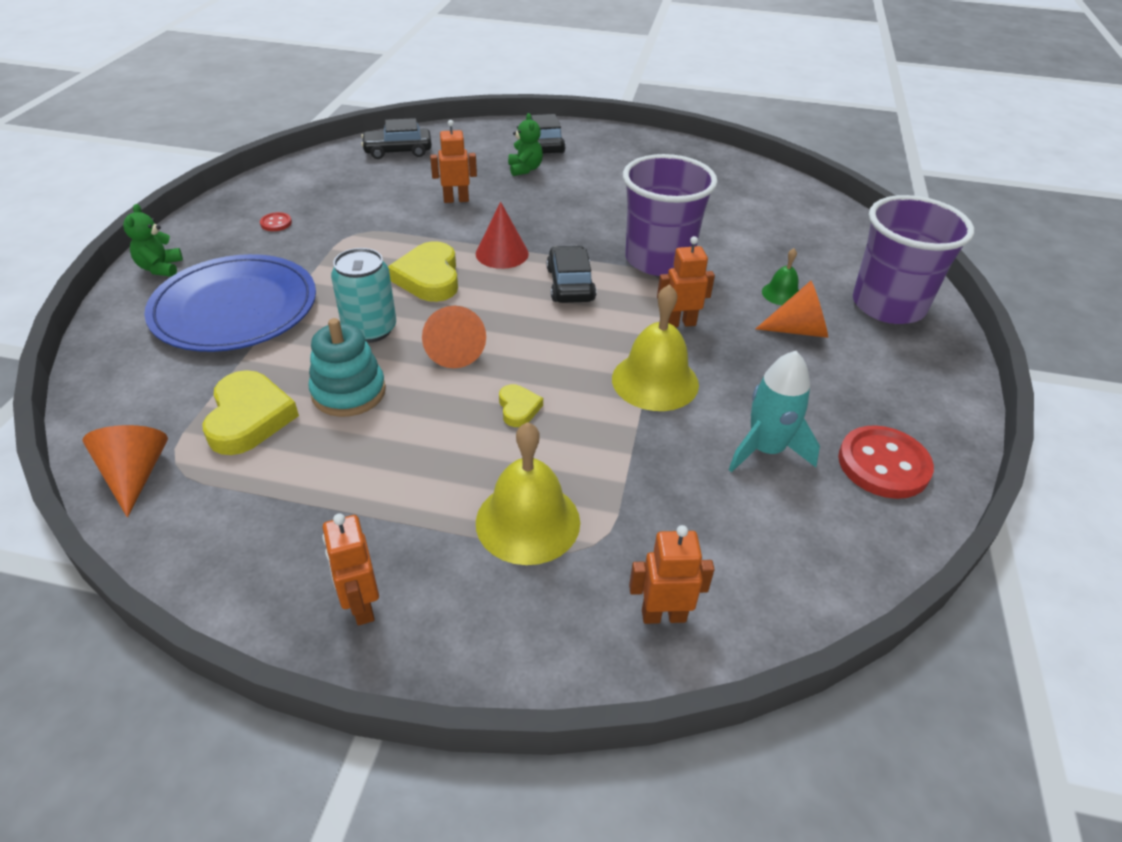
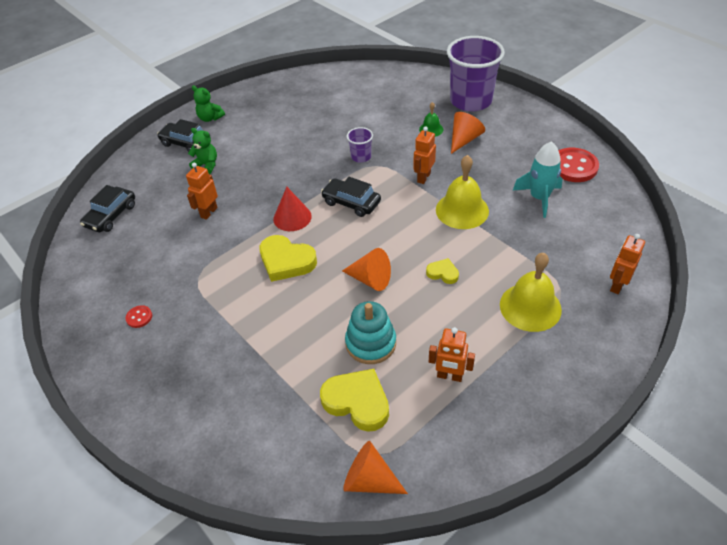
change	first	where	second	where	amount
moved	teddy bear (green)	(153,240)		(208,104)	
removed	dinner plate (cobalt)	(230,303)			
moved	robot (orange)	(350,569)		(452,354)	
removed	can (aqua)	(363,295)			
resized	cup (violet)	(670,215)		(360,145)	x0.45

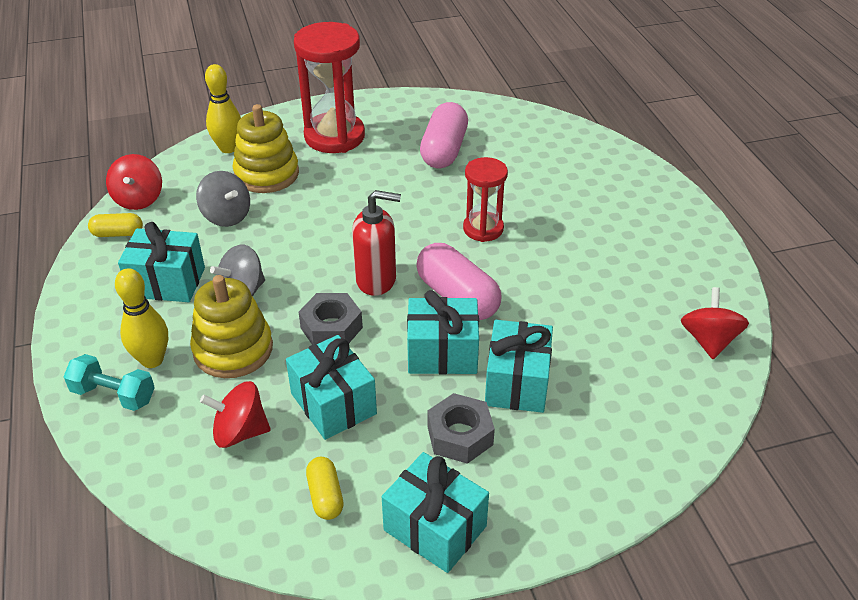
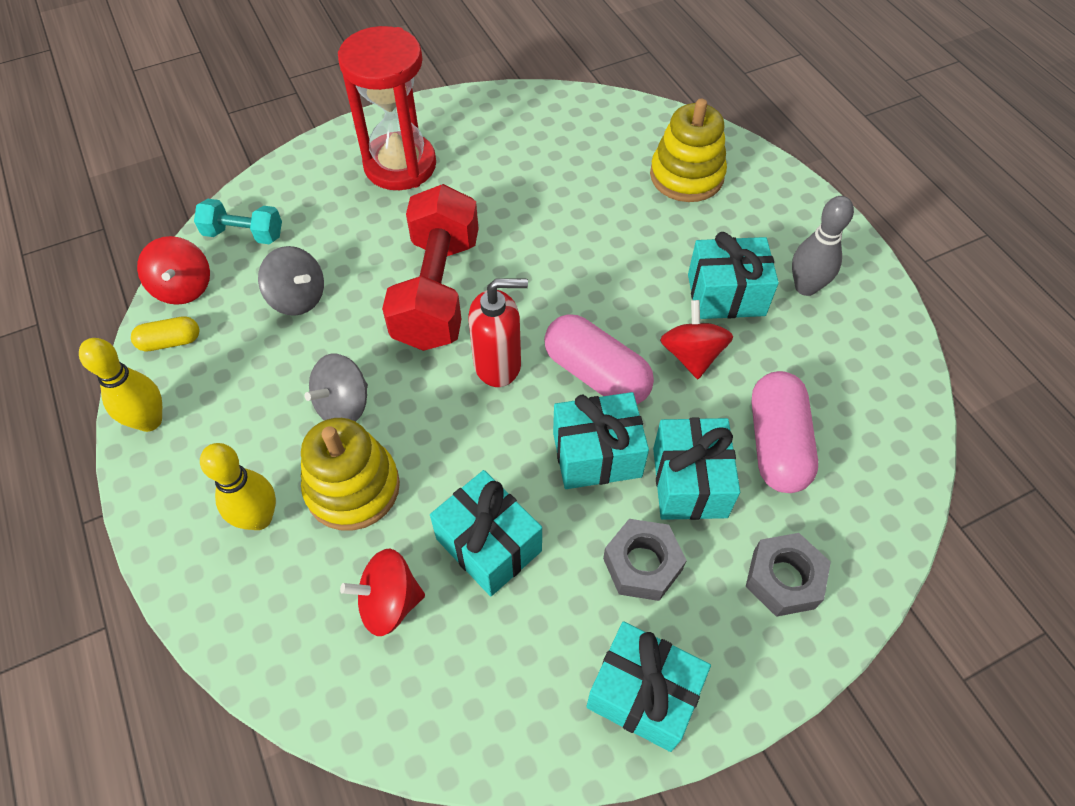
change	first	where	second	where	amount
moved	hand weight (aqua)	(109,382)		(238,221)	
moved	gift (aqua)	(161,262)		(733,275)	
moved	bowling pin (bright yellow)	(223,108)		(120,385)	
moved	ring stacker (bright yellow)	(266,148)		(688,150)	
moved	hex nut (grey)	(331,319)		(788,575)	
removed	capsule (bright yellow)	(325,488)			
moved	capsule (pink)	(444,135)		(784,432)	
removed	sandglass (red)	(485,199)			
moved	whirligig (red)	(715,323)		(696,339)	
added			hand weight (red)	(430,267)	
added			bowling pin (grey)	(823,246)	

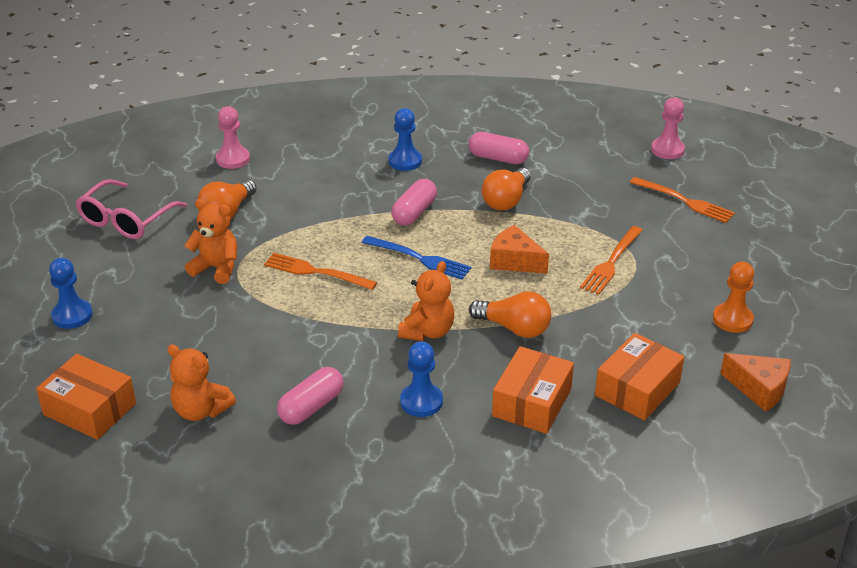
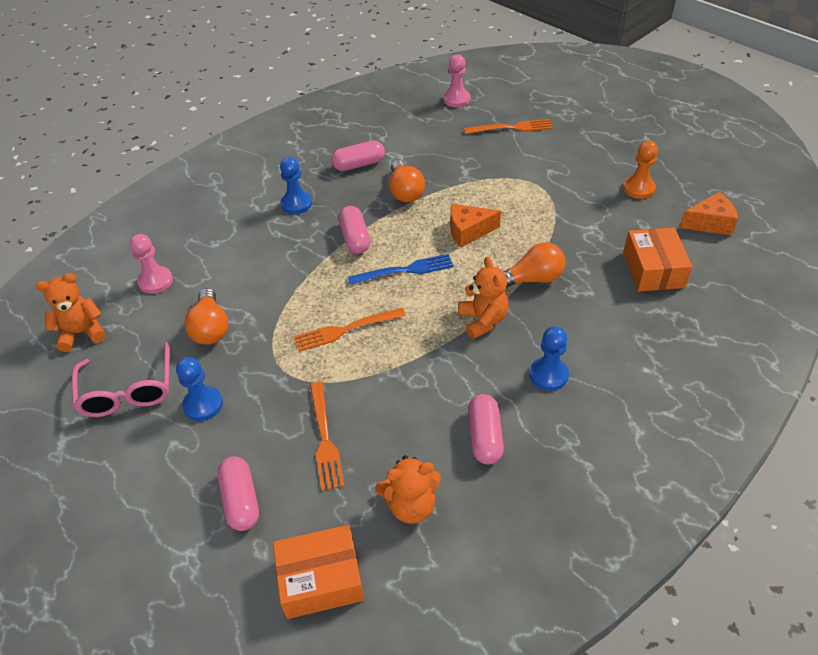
change	first	where	second	where	amount
moved	pawn (cobalt)	(71,293)		(199,389)	
moved	teddy bear (orange)	(210,241)		(71,312)	
removed	package (orange)	(533,390)			
moved	fork (orange)	(611,260)		(327,436)	
added			capsule (pink)	(238,493)	

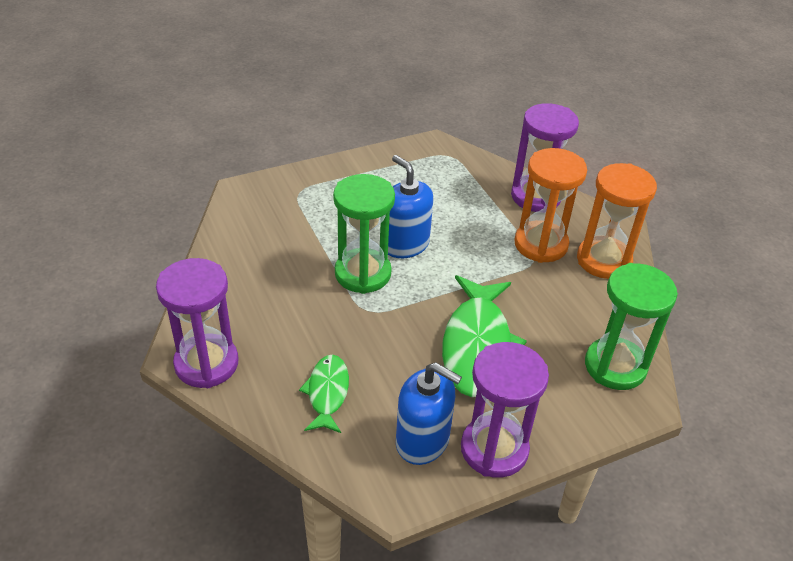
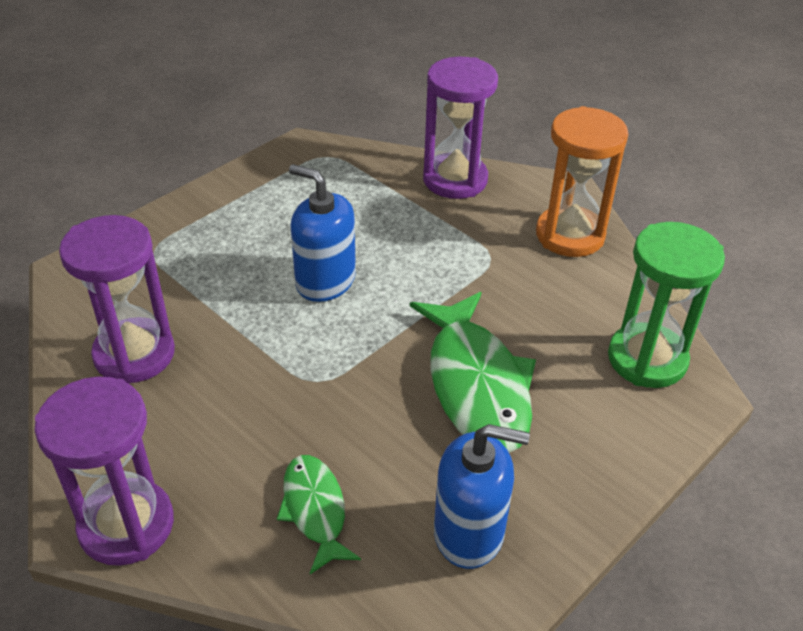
change	first	where	second	where	amount
removed	sandglass (green)	(364,234)			
moved	sandglass (violet)	(505,410)		(117,299)	
removed	sandglass (orange)	(550,205)			

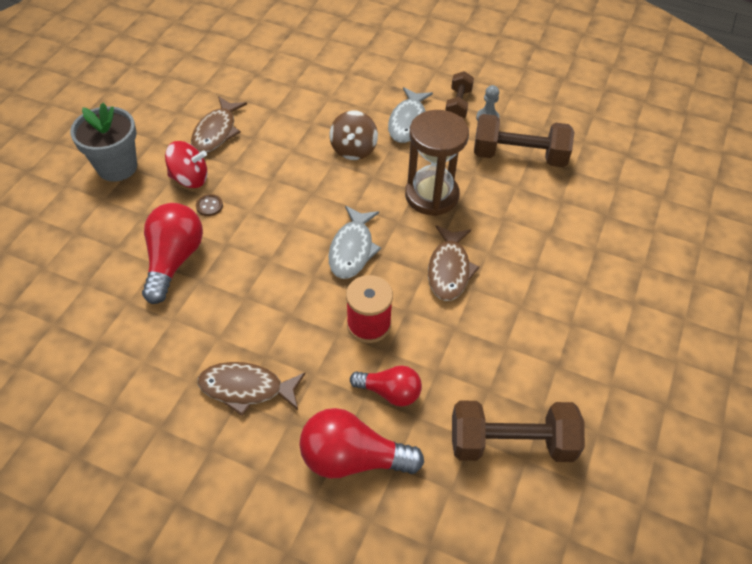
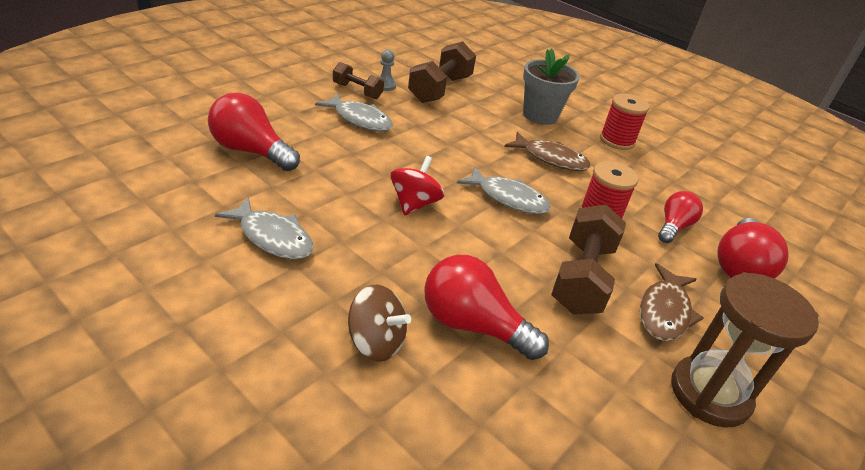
change	first	where	second	where	amount
moved	plant pot (grey)	(103,142)		(551,86)	
moved	whirligig (red)	(186,164)		(417,185)	
recoloured	fish (dark brown)	(219,124)	fish (grey)	(264,228)	
removed	shirt button (dark brown)	(209,205)			
moved	whirligig (dark brown)	(354,135)		(379,323)	
moved	sandglass (dark brown)	(437,163)		(745,350)	
moved	hand weight (dark brown)	(518,431)		(588,259)	
added			light bulb (red)	(254,132)	
added			reel of thread (red)	(625,121)	

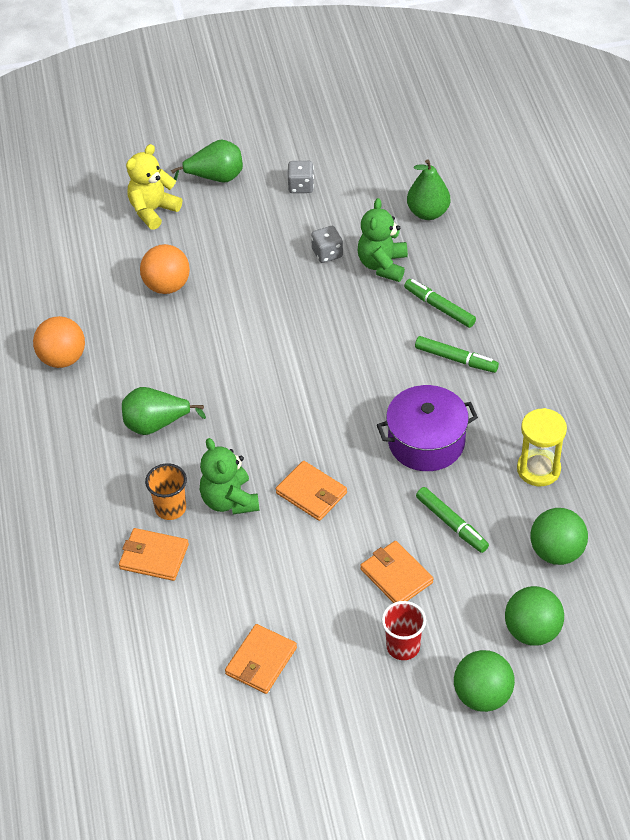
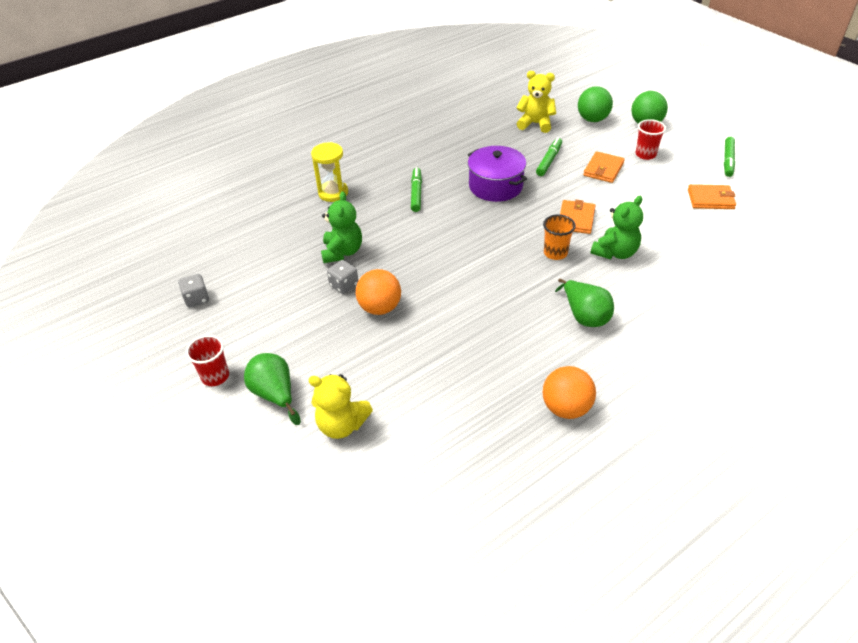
change	first	where	second	where	amount
removed	billfold (orange)	(154,554)			
moved	sphere (orange)	(165,269)		(378,292)	
moved	cup (orange)	(166,491)		(559,237)	
moved	dice (grey)	(301,177)		(193,291)	
turned	teddy bear (green)	(383,240)		(341,227)	75 degrees counterclockwise
moved	felt pen (green)	(440,303)		(729,157)	
removed	toy pear (green)	(428,189)			
moved	sandglass (bright yellow)	(542,447)		(329,172)	
replaced	sphere (green)	(559,536)	teddy bear (bright yellow)	(536,102)	
added			cup (red)	(207,360)	

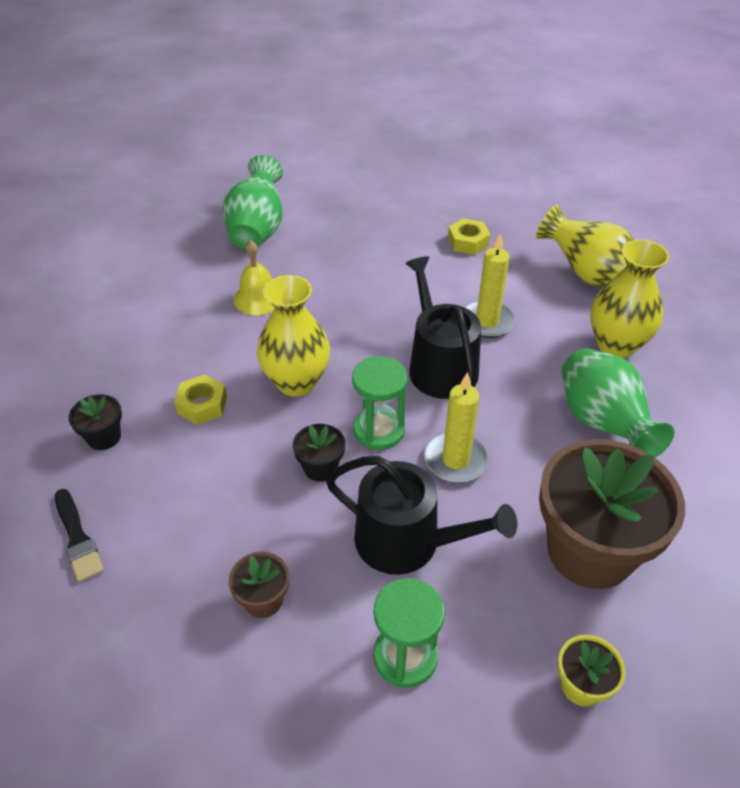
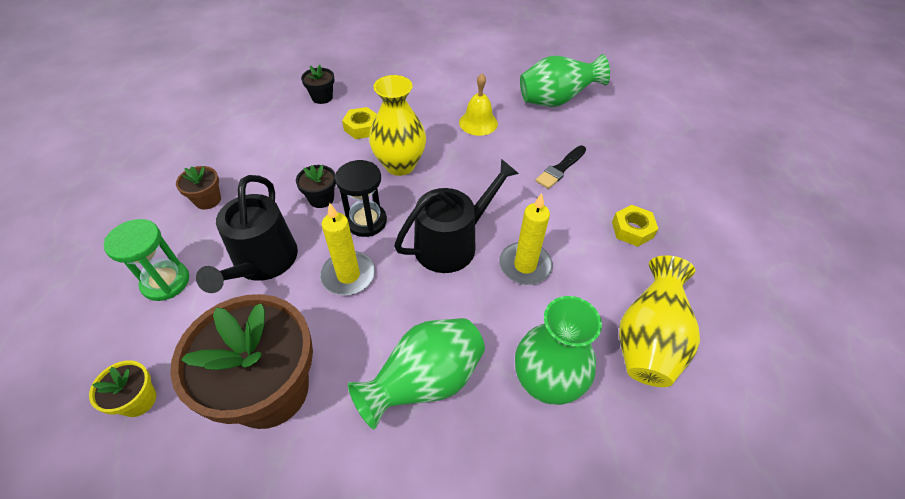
change	first	where	second	where	amount
moved	paint brush (black)	(79,535)		(560,167)	
recoloured	sandglass (green)	(379,403)	sandglass (black)	(361,198)	
recoloured	vase (bright yellow)	(629,298)	vase (green)	(558,350)	

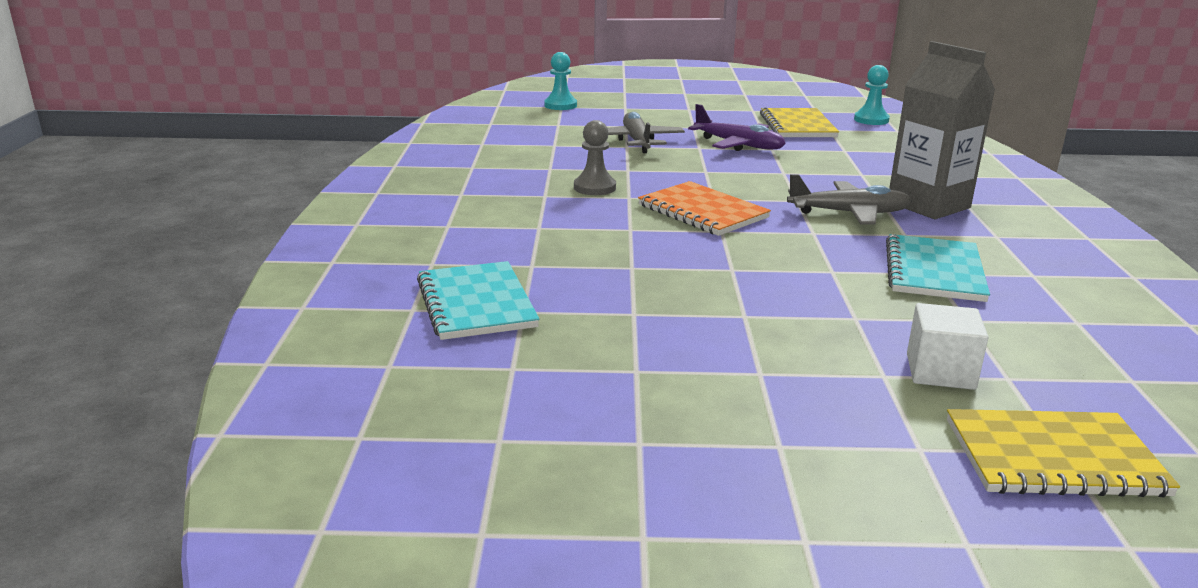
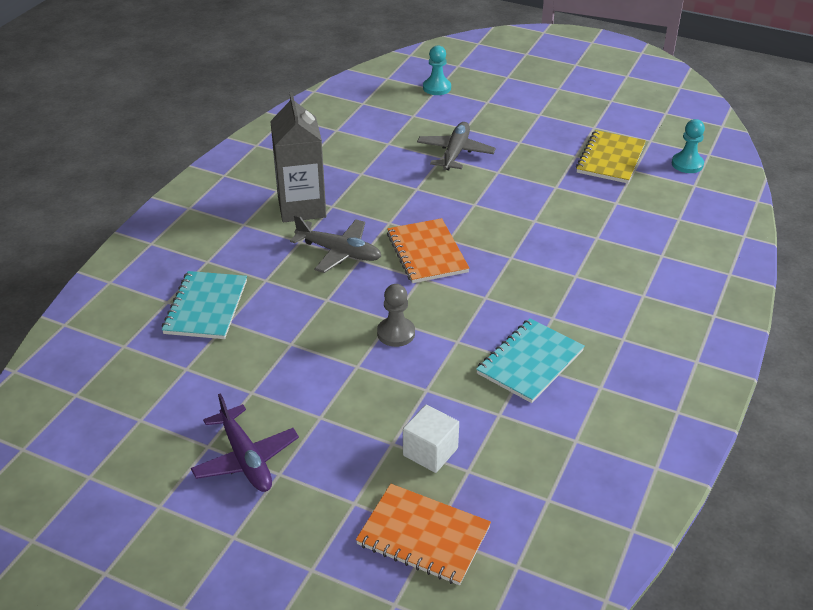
change	first	where	second	where	amount
moved	pawn (grey)	(595,157)		(396,315)	
moved	aeroplane (violet)	(737,127)		(245,442)	
moved	aeroplane (grey)	(849,199)		(335,244)	
moved	juice carton (grey)	(942,130)		(298,157)	
recoloured	notepad (bright yellow)	(1063,453)	notepad (orange)	(423,534)	

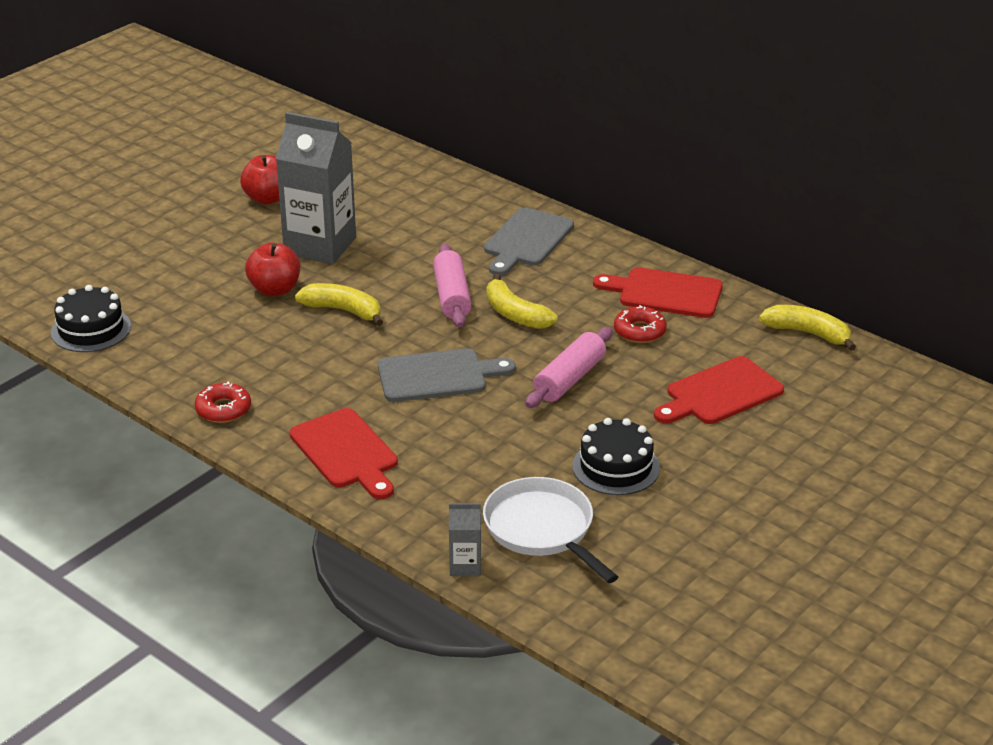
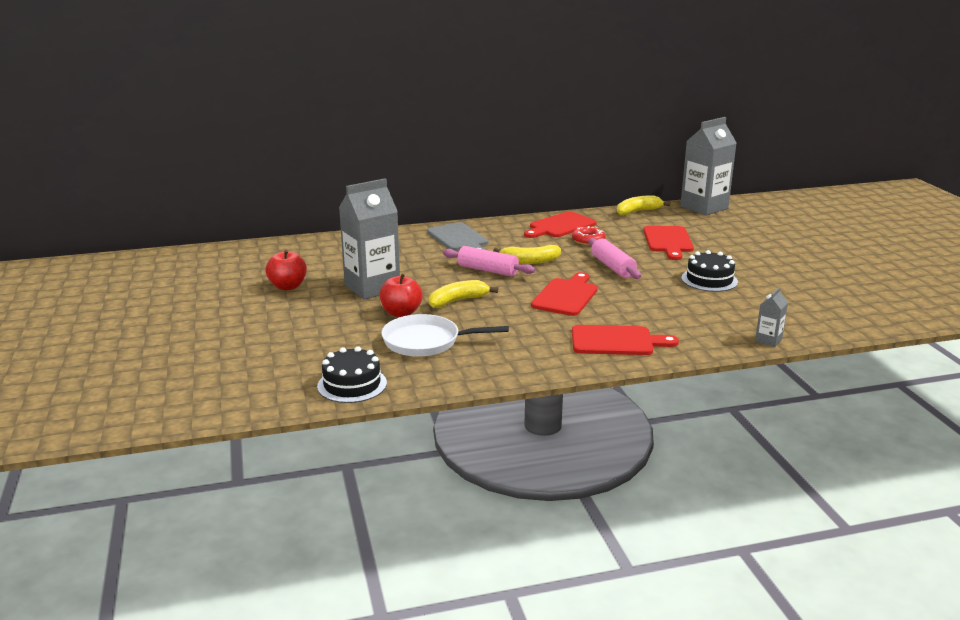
change	first	where	second	where	amount
removed	glazed donut (red)	(223,402)			
recoloured	cutting board (grey)	(446,375)	cutting board (red)	(564,294)	
moved	skillet (snow-white)	(550,530)		(445,335)	
added			juice carton (grey)	(708,166)	

